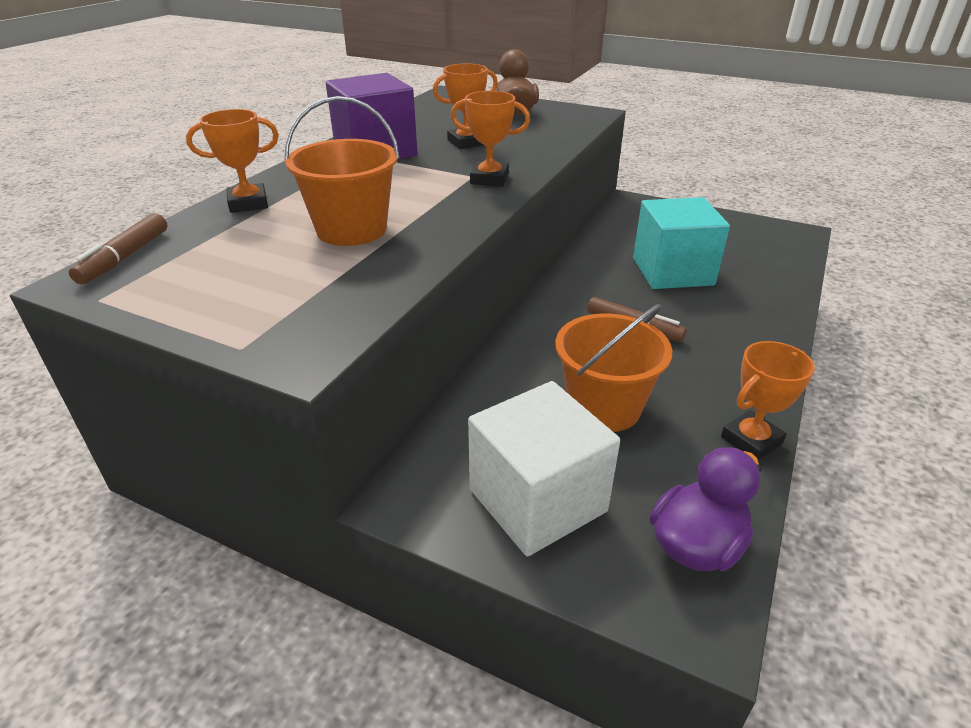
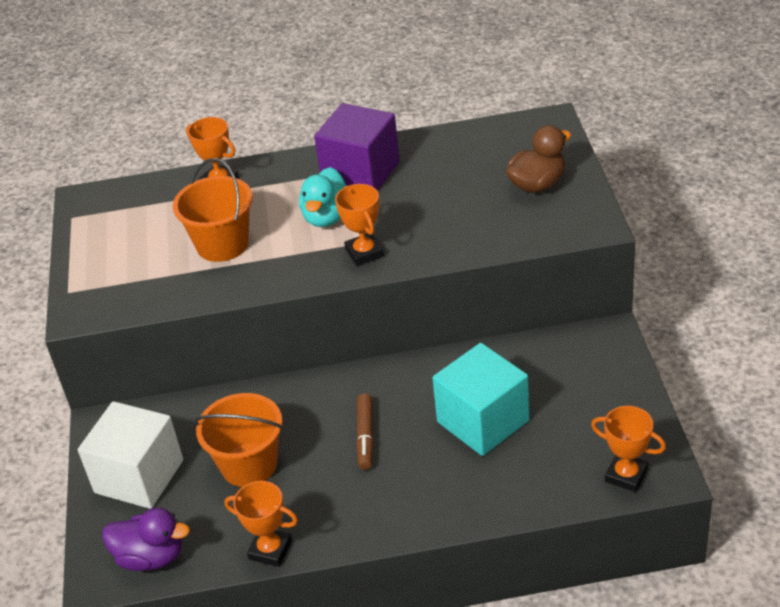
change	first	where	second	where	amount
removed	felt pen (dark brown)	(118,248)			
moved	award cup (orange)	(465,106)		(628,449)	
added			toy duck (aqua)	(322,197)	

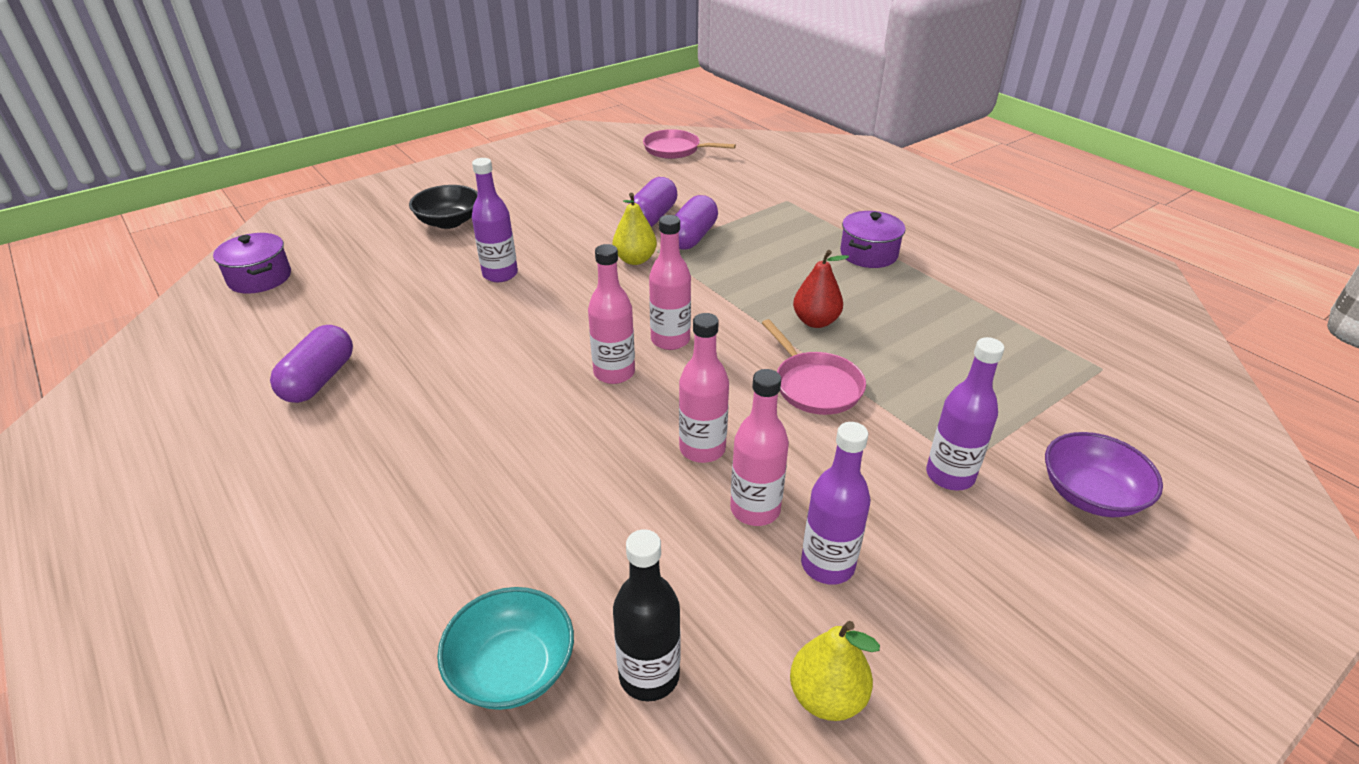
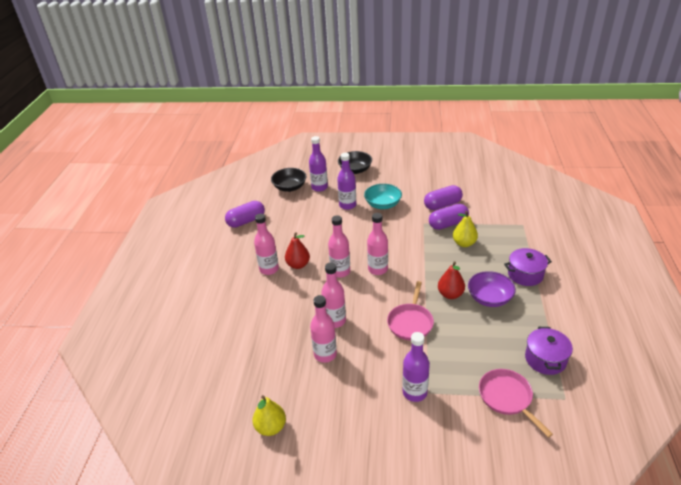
change	first	where	second	where	amount
moved	cooking pot (violet)	(252,263)		(549,351)	
moved	deep dish (aqua)	(505,648)		(383,196)	
moved	toy pear (bright yellow)	(635,229)		(465,229)	
removed	bottle (black)	(646,615)			
moved	skillet (pink)	(689,144)		(516,403)	
moved	bottle (violet)	(835,503)		(318,164)	
moved	deep dish (violet)	(1104,474)		(492,289)	
added			bottle (pink)	(266,244)	
added			deep dish (black)	(288,180)	
added			toy pear (red)	(297,250)	

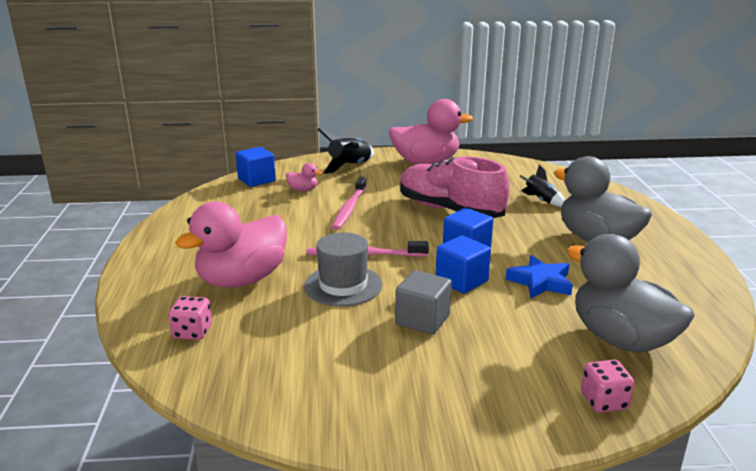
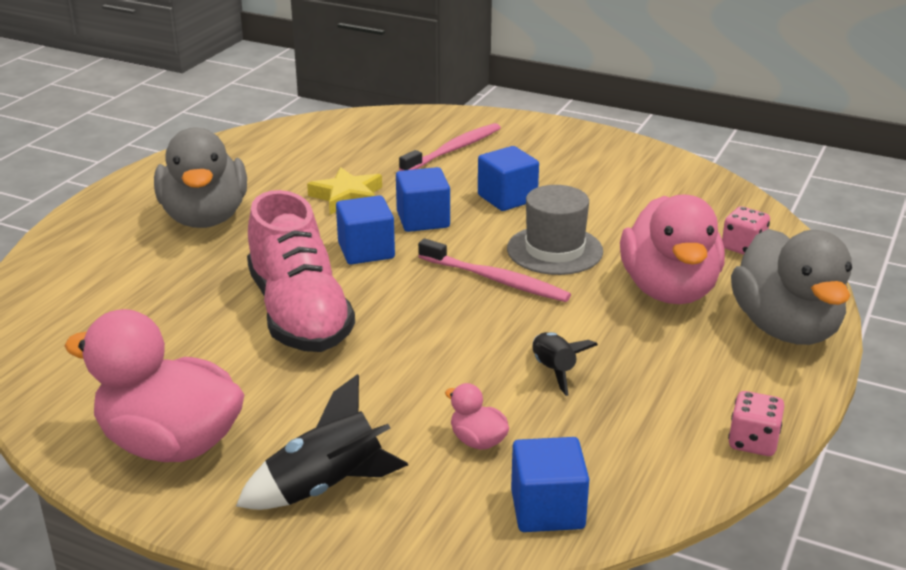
change	first	where	second	where	amount
turned	toy duck (pink)	(231,245)		(672,249)	105 degrees clockwise
moved	tooth brush (pink)	(349,203)		(450,147)	
recoloured	block (grey)	(423,302)	block (cobalt)	(508,178)	
recoloured	star (cobalt)	(539,276)	star (bright yellow)	(344,191)	
moved	rocket (black)	(542,186)		(565,364)	
moved	toy duck (grey)	(631,293)		(791,287)	
moved	dice (pink)	(608,386)		(756,423)	

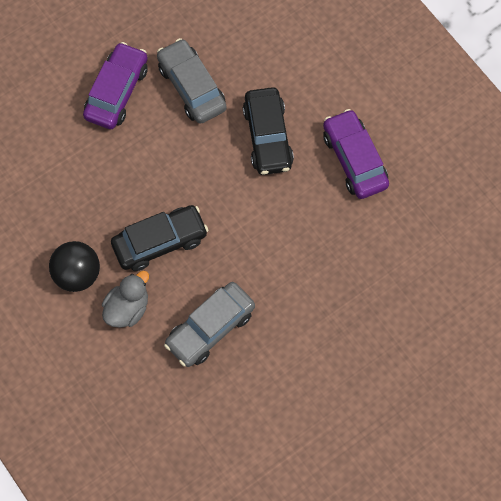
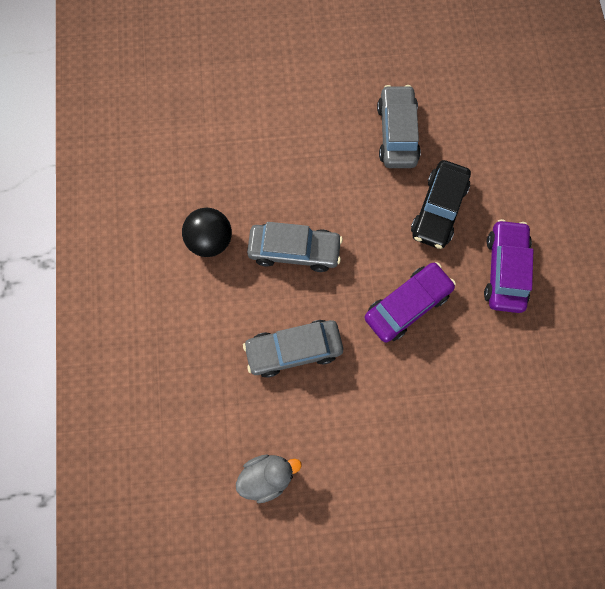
change	first	where	second	where	amount
moved	toy car (violet)	(115,85)		(410,302)	
moved	toy duck (grey)	(125,299)		(269,478)	
recoloured	toy car (black)	(159,238)	toy car (grey)	(295,247)	

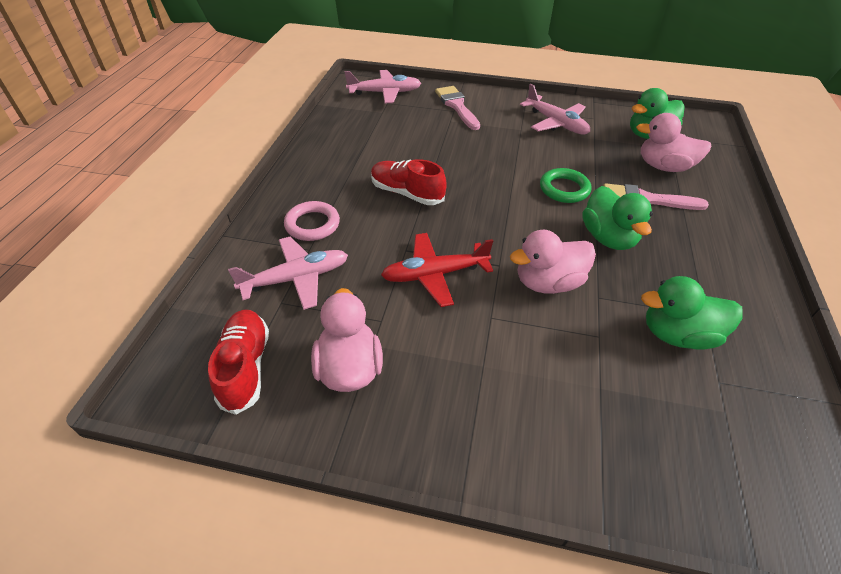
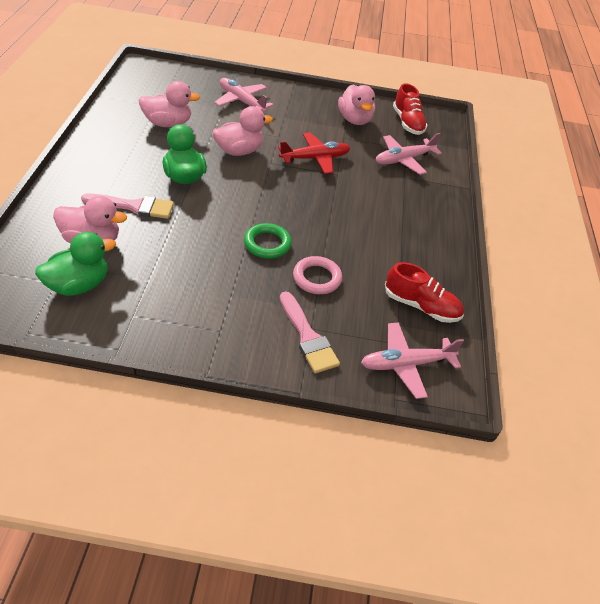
change	first	where	second	where	amount
moved	hoop (pink)	(312,221)		(317,275)	
moved	lace-up shoe (red)	(409,182)		(424,292)	
moved	aeroplane (pink)	(555,109)		(243,95)	
moved	hoop (green)	(565,185)		(268,241)	
recoloured	toy duck (green)	(692,313)	toy duck (pink)	(169,104)	

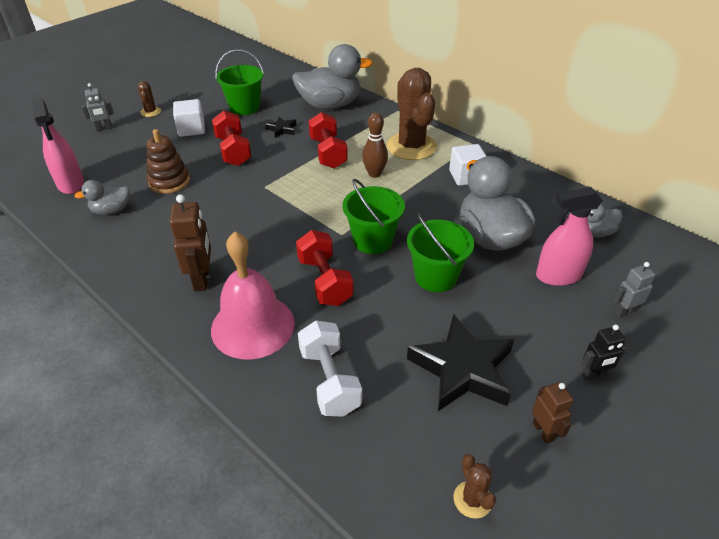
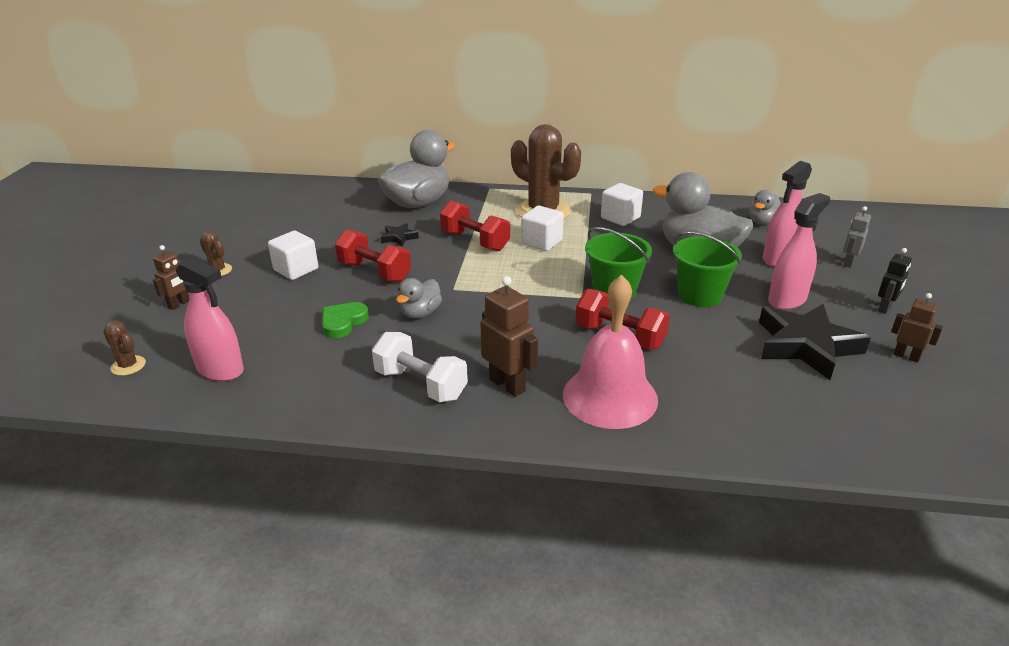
change	first	where	second	where	amount
moved	toy duck (grey)	(102,197)		(419,298)	
recoloured	robot (grey)	(98,107)	robot (dark brown)	(171,277)	
replaced	ring stacker (dark brown)	(168,161)	heart (green)	(345,320)	
removed	sand bucket (green)	(239,82)			
moved	hand weight (snow-white)	(330,368)		(420,367)	
replaced	bowling pin (dark brown)	(375,145)	block (snow-white)	(542,228)	
moved	cactus (dark brown)	(475,486)		(124,348)	
added			spray cleaner (pink)	(799,251)	

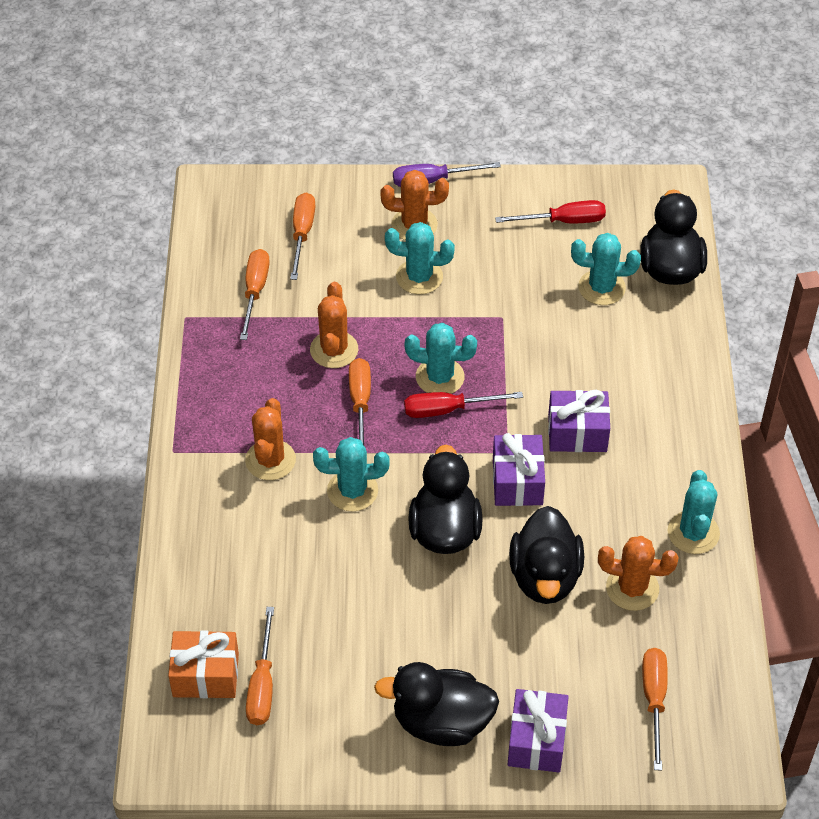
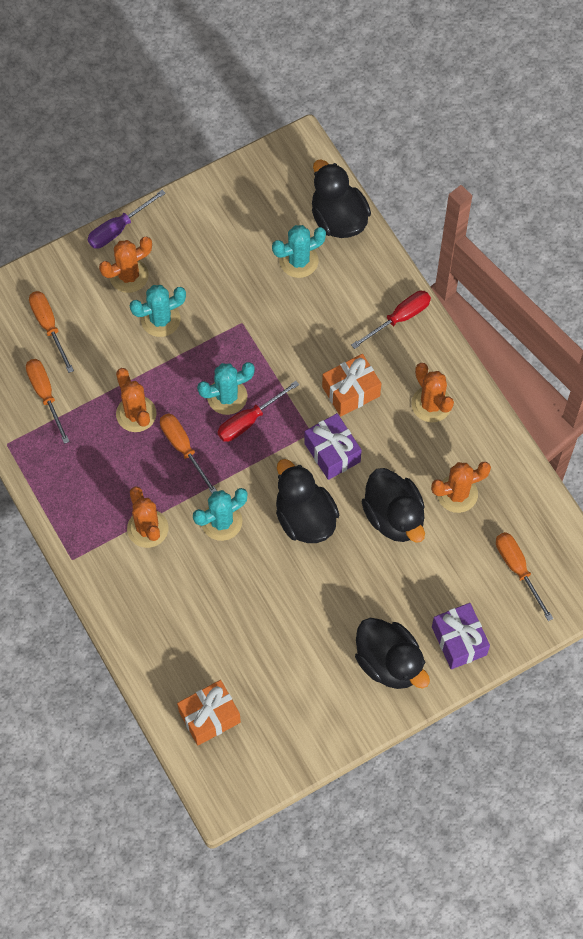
change	first	where	second	where	amount
removed	screwdriver (orange)	(260,666)			
turned	toy duck (black)	(436,704)		(392,653)	105 degrees counterclockwise
moved	screwdriver (red)	(550,211)		(391,320)	
recoloured	gift (violet)	(579,421)	gift (orange)	(351,385)	
removed	cactus (aqua)	(694,512)			
added			cactus (orange)	(432,392)	

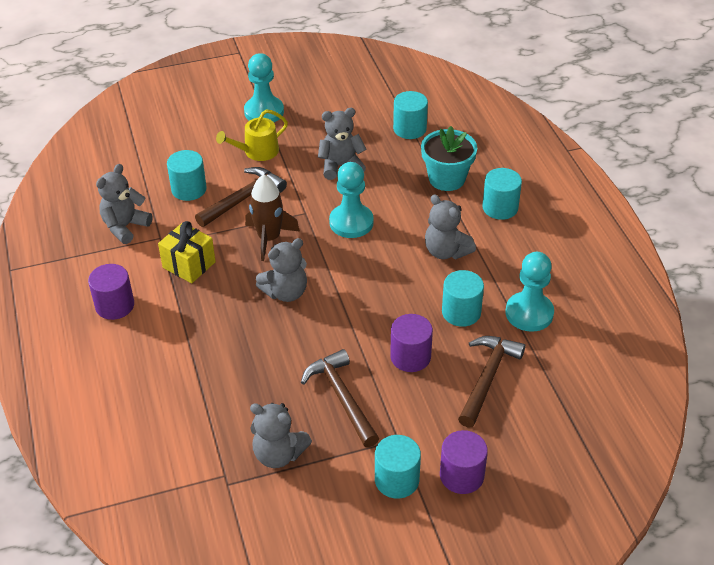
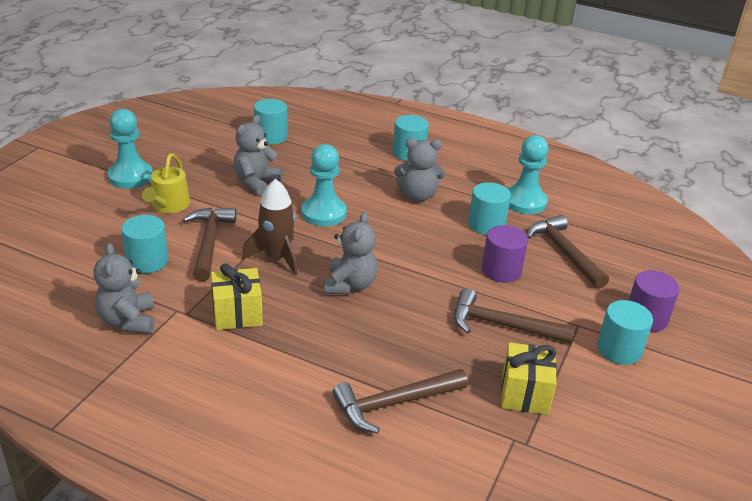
change	first	where	second	where	amount
removed	solid cylinder (violet)	(111,292)			
replaced	teddy bear (grey)	(281,435)	gift (bright yellow)	(529,378)	
removed	plant pot (aqua)	(449,158)			
added			claw hammer (dark brown)	(400,401)	

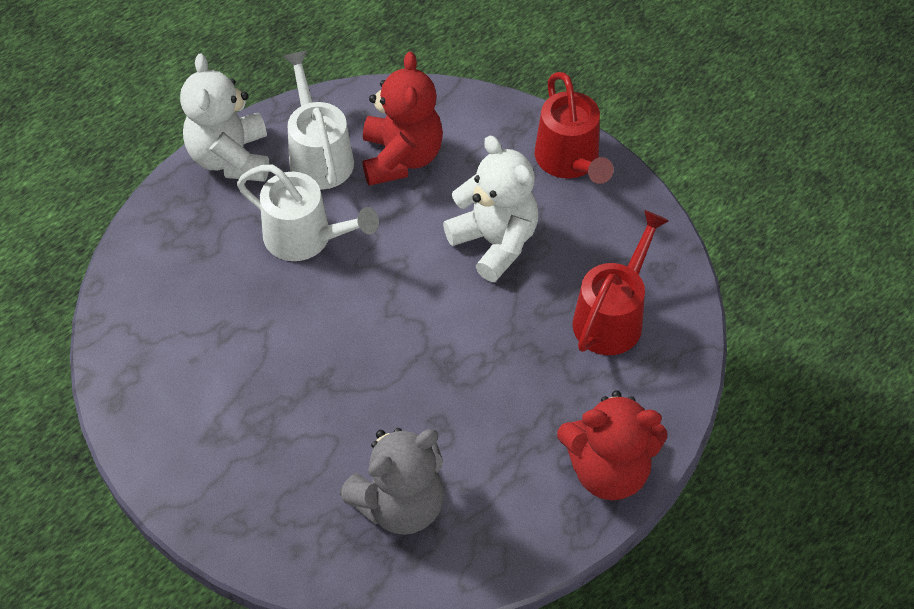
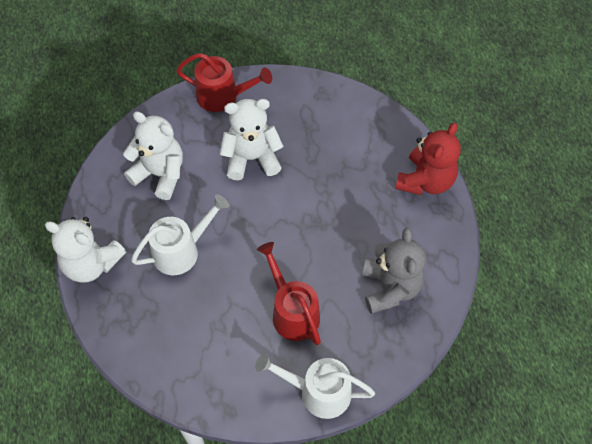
change	first	where	second	where	amount
moved	watering can (snow-white)	(318,120)		(315,386)	
recoloured	teddy bear (red)	(403,119)	teddy bear (snow-white)	(153,155)	
moved	watering can (red)	(620,282)		(289,293)	

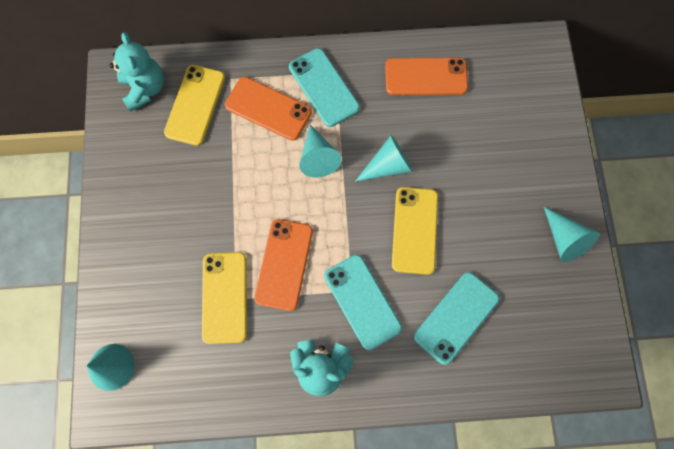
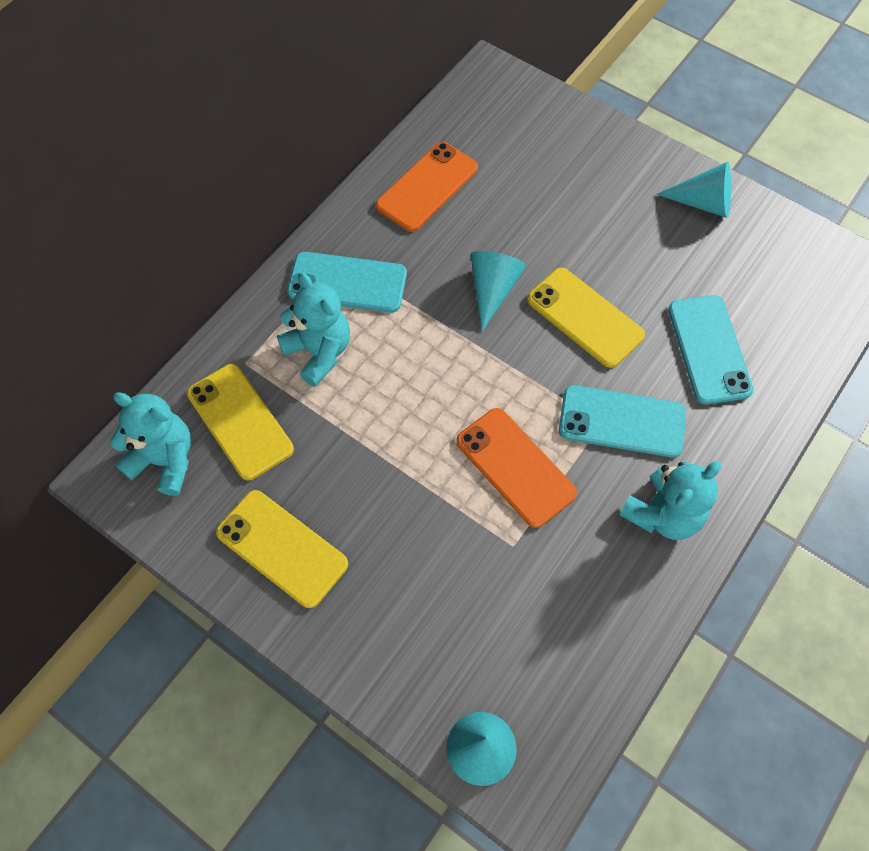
change	first	where	second	where	amount
moved	mobile phone (bright yellow)	(224,298)		(282,549)	
replaced	mobile phone (orange)	(268,109)	teddy bear (aqua)	(313,329)	
removed	cone (aqua)	(320,151)			

